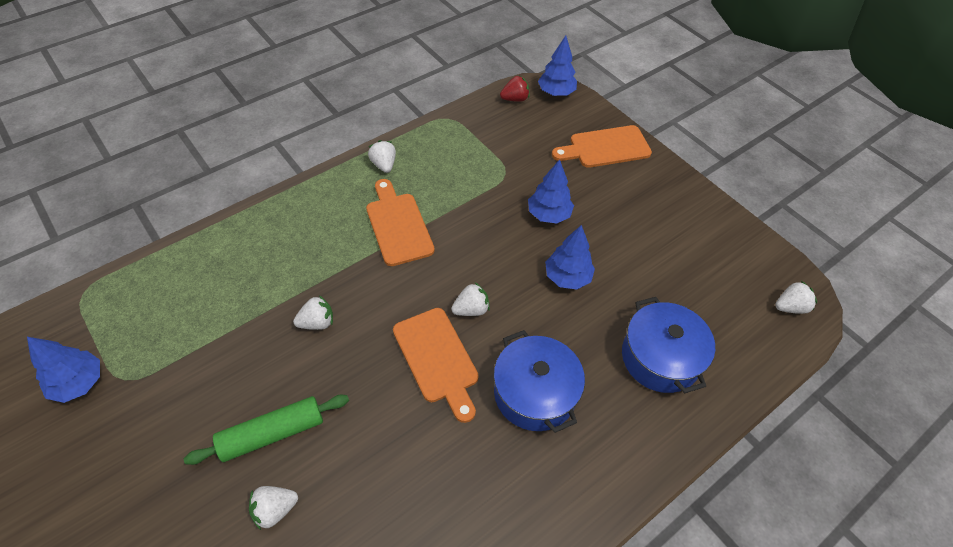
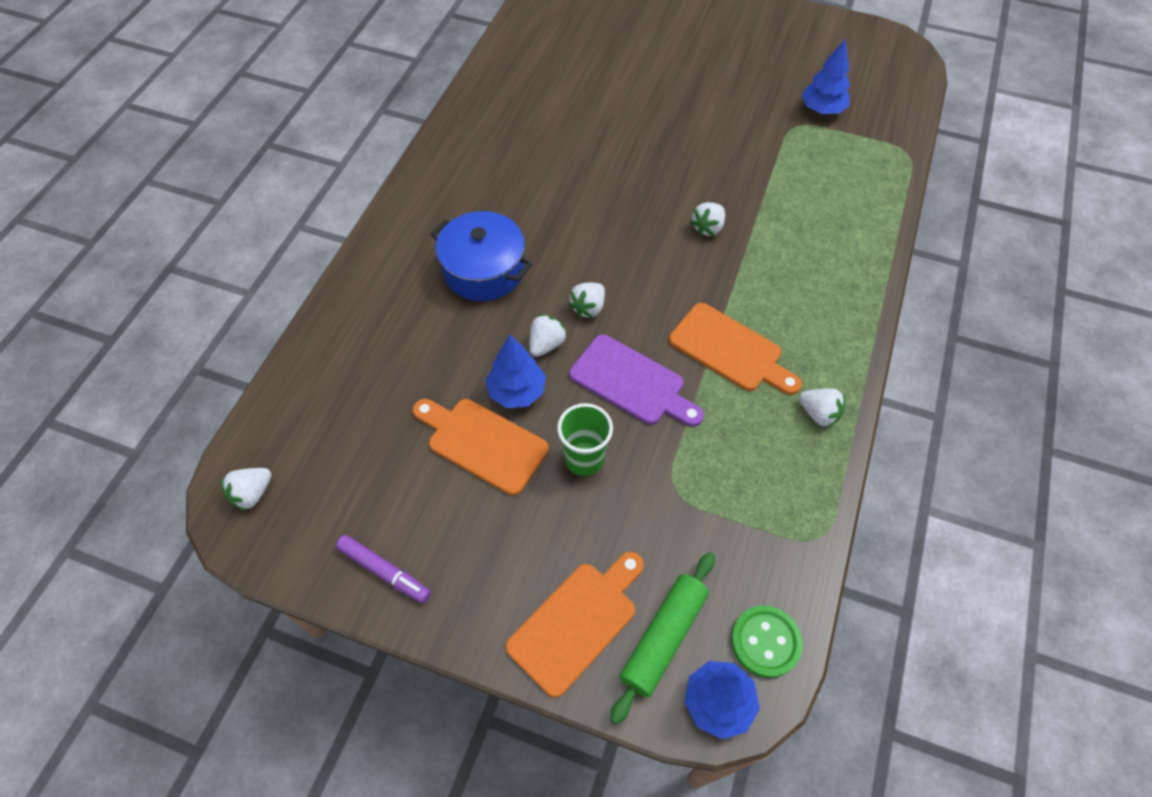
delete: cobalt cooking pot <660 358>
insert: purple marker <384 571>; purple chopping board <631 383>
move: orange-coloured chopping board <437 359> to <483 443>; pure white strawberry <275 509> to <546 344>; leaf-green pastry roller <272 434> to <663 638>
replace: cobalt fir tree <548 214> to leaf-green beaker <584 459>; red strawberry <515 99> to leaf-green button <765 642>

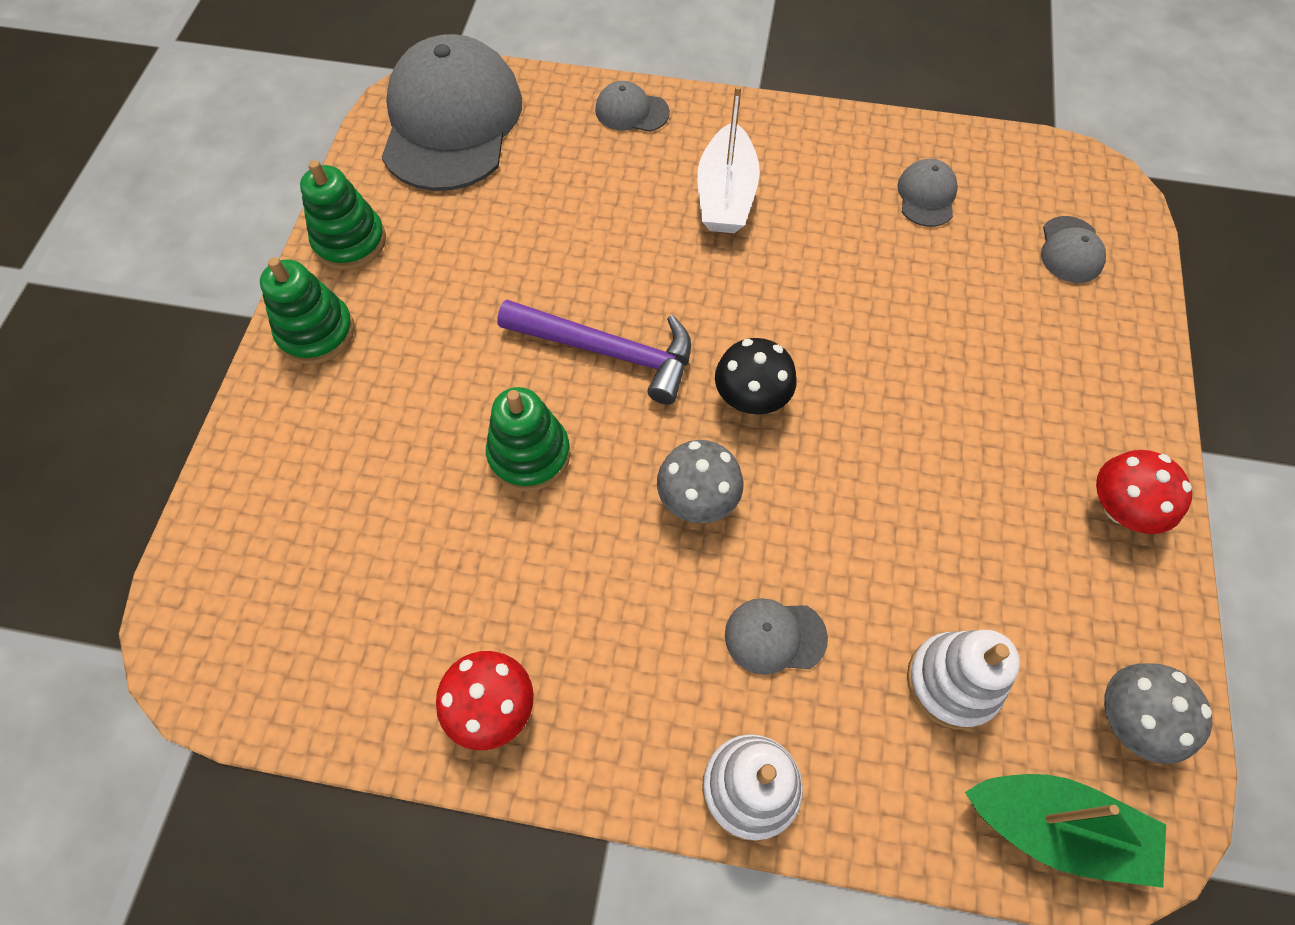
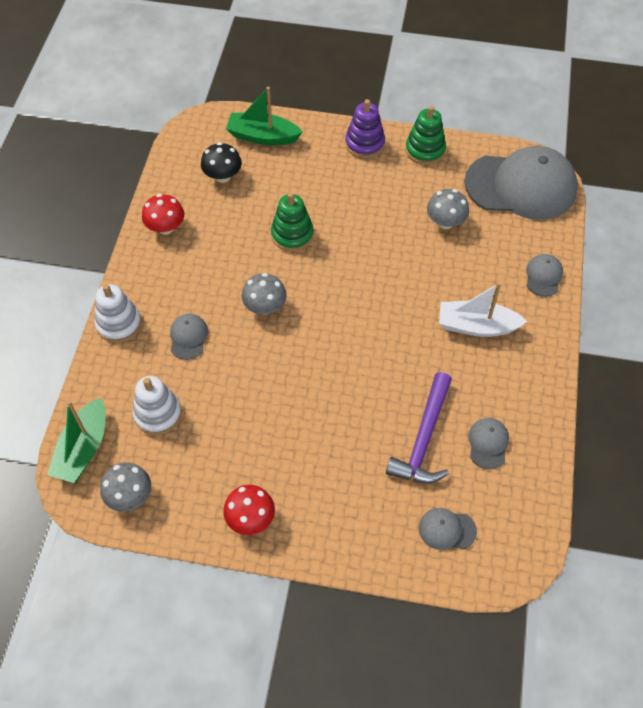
insert: leaf-green boat <262 136>; grey toadstool <445 222>
move: ebony toadstool <751 397> to <222 176>; purple claw hammer <608 352> to <423 439>
recolor: leaf-green ring stacker <316 332> to purple ring stacker <364 144>
rotate: grey baseball cap <926 196> = <488 443> 90 degrees counterclockwise

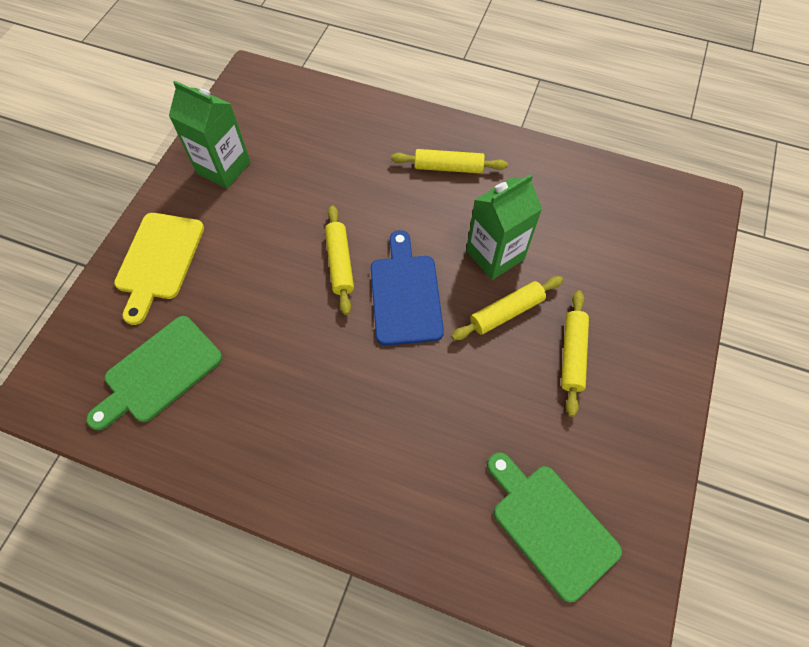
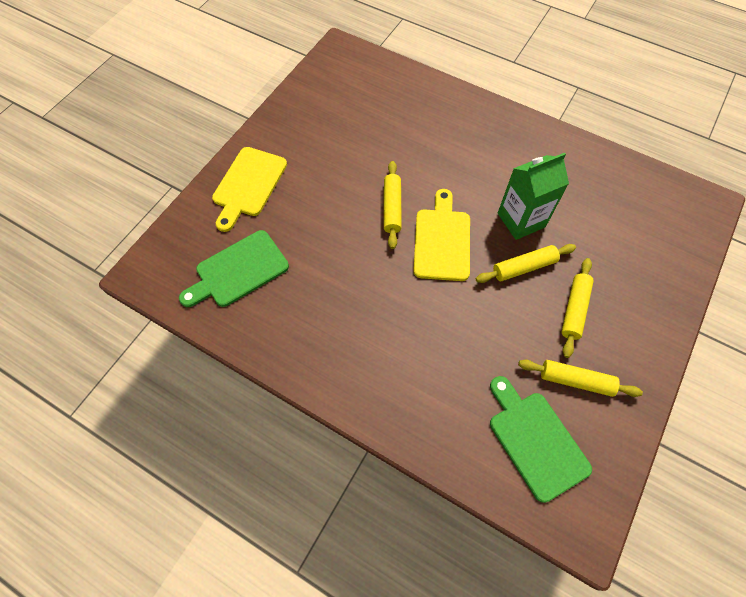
delete: leaf-green juice carton <223 168>
move: bright yellow pastry roller <448 167> to <575 381>
recolor: cobalt chopping board <405 294> to bright yellow chopping board <442 240>

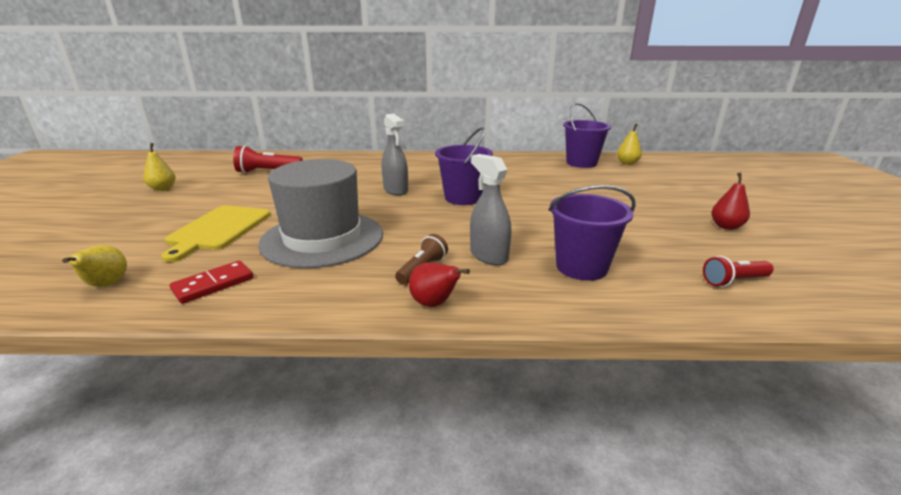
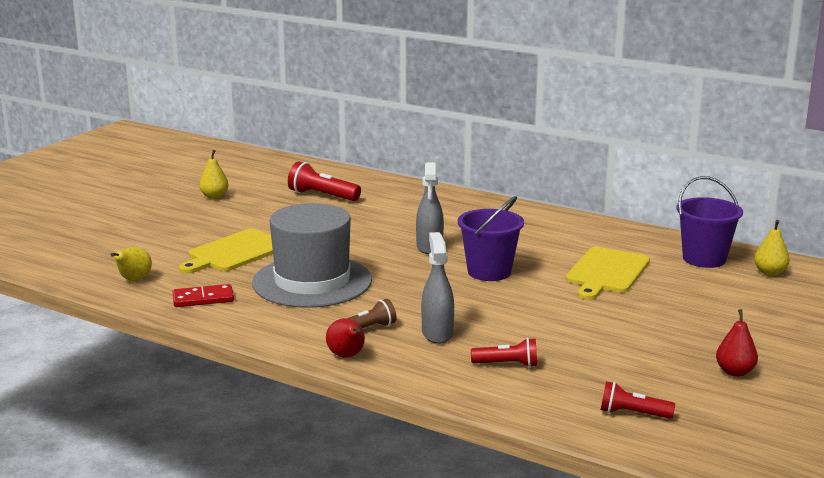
insert: bright yellow chopping board <606 272>
replace: purple sand bucket <581 267> to red flashlight <507 364>

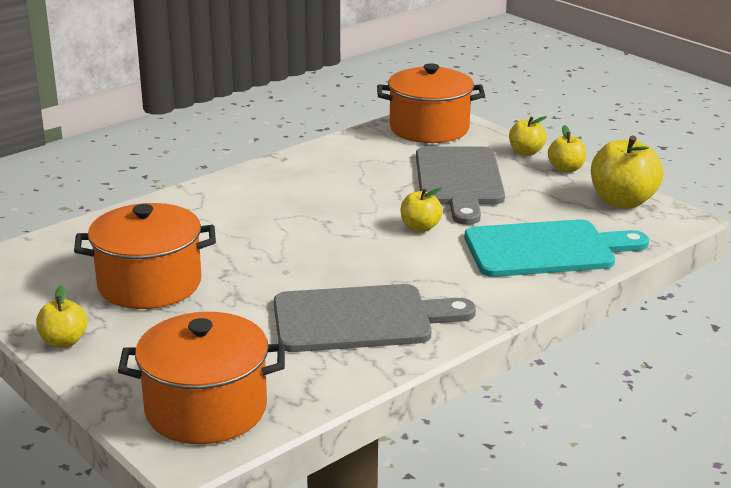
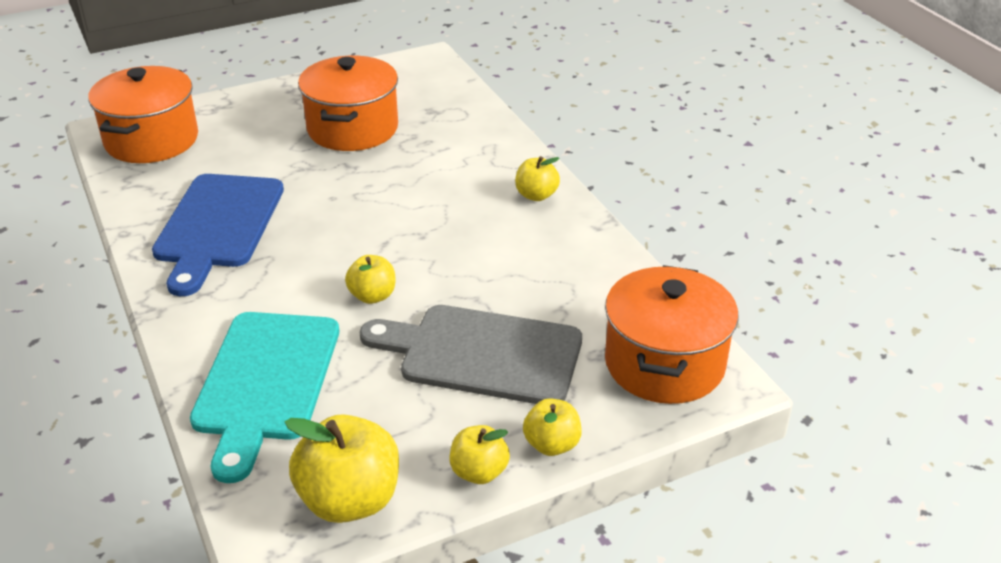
move: bright yellow apple fruit <64 341> to <536 195>
recolor: grey chopping board <360 319> to cobalt chopping board <217 226>

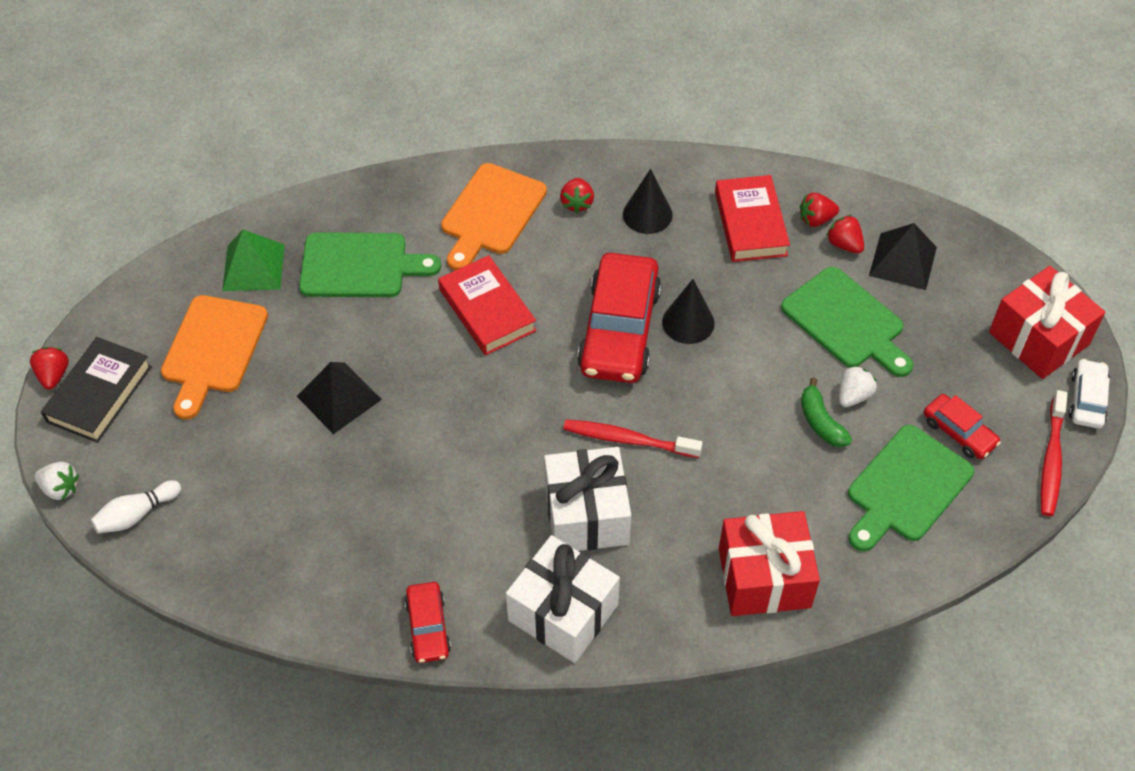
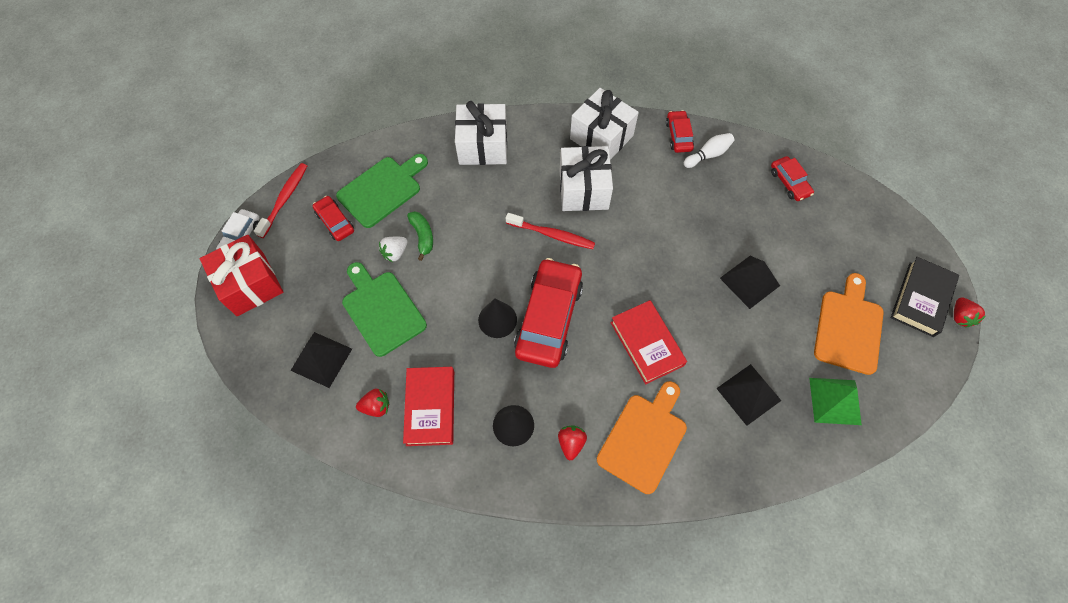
delete: pure white strawberry <60 488>; red strawberry <844 244>
insert: red toy car <789 182>
move: pure white bowling pin <137 514> to <708 155>
replace: leaf-green chopping board <360 266> to ebony pyramid <748 394>
recolor: red present <764 577> to pure white present <483 146>

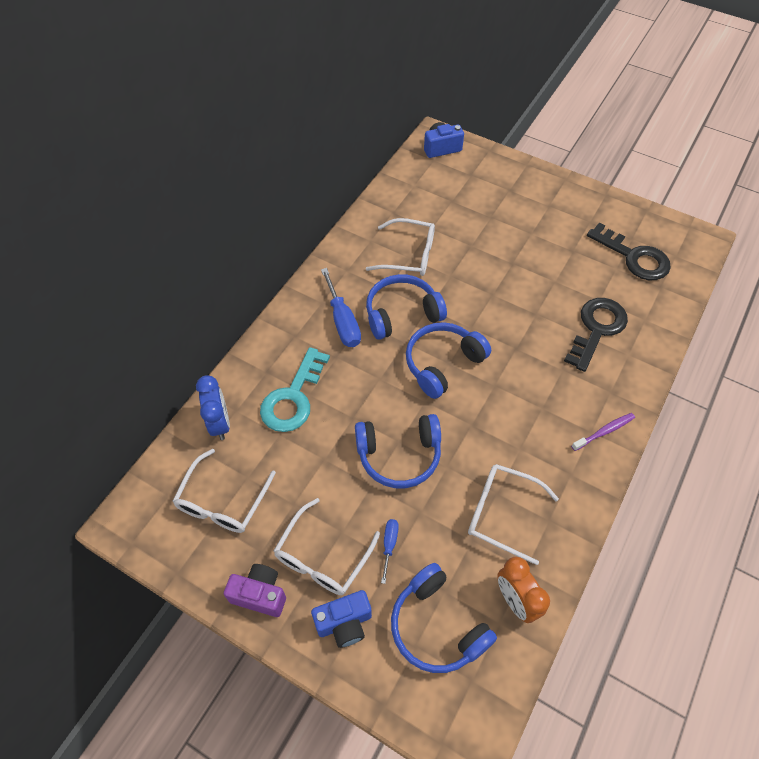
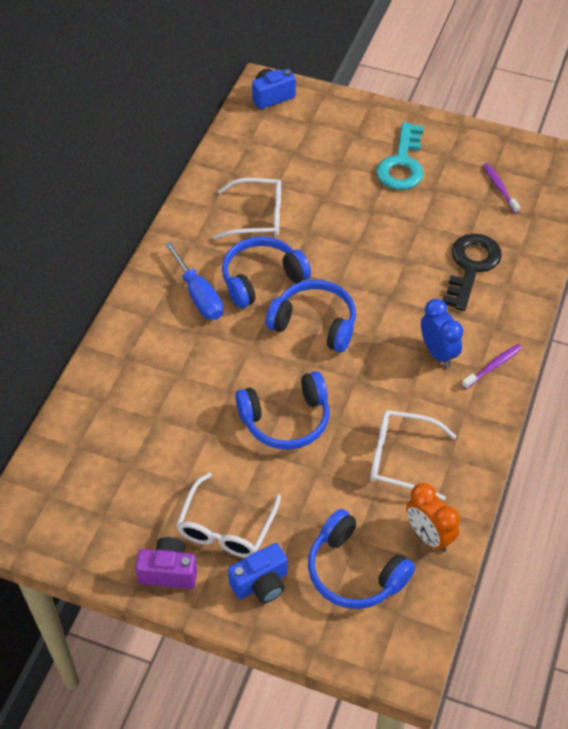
delete: pure white spectacles <223 501>; cobalt flat screwdriver <389 545>
move: aqua latchkey <293 397> to <402 164>; cobalt alarm clock <220 423> to <438 353>
replace: ebony latchkey <634 257> to purple dental brush <499 188>
rotate: cobalt over-ear headphones <442 363> = <314 323> 75 degrees clockwise

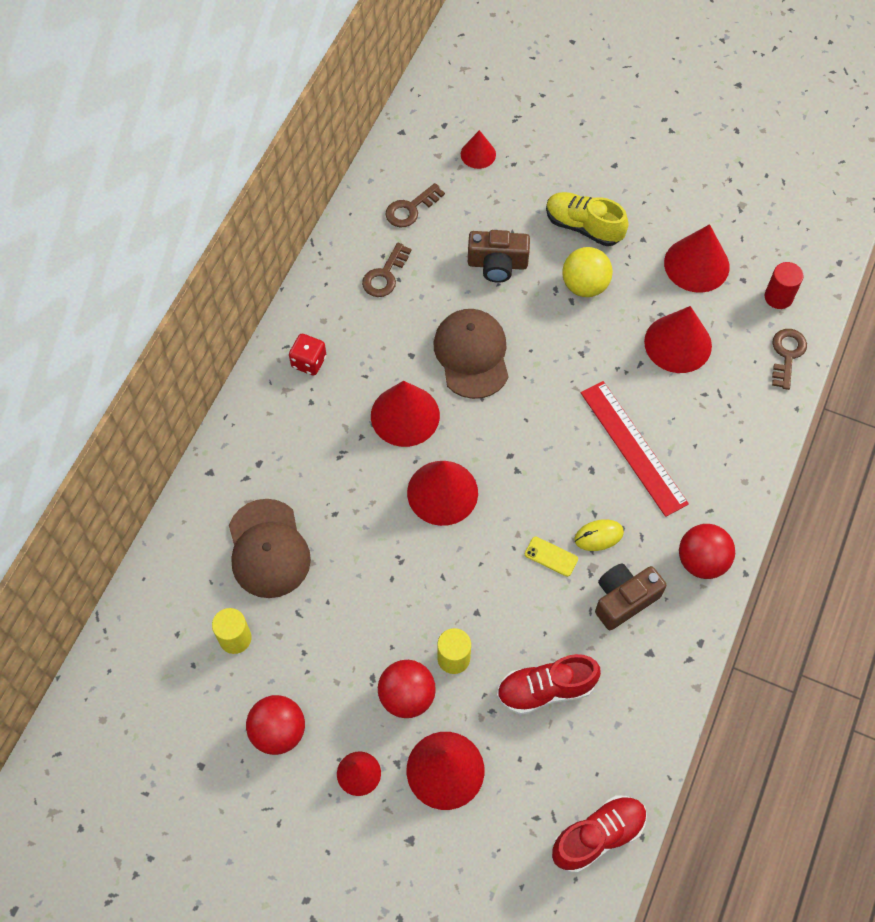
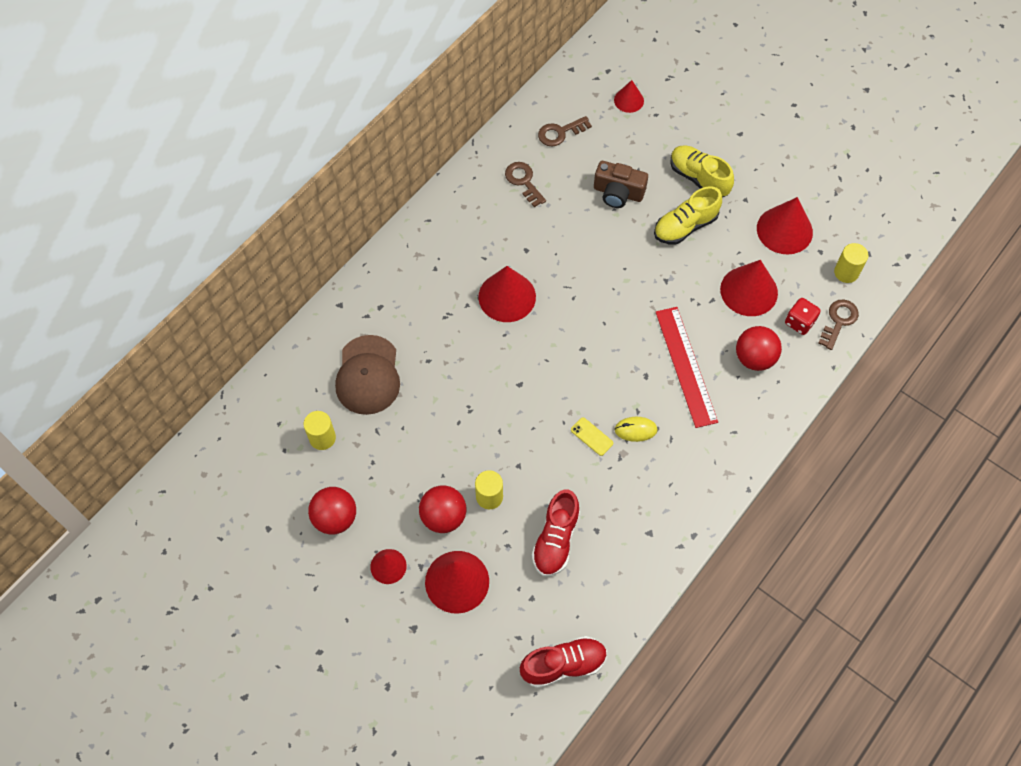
delete: red cone <442 492>; brown baseball cap <472 355>; brown photo camera <624 599>
move: red ball <701 561> to <754 358>; red die <309 362> to <799 322>
replace: bright yellow ball <584 285> to bright yellow sneaker <685 226>
recolor: red cylinder <778 297> to bright yellow cylinder <846 272>
rotate: brown latchkey <385 275> = <523 181> 105 degrees clockwise; red sneaker <545 689> = <556 540> 75 degrees counterclockwise

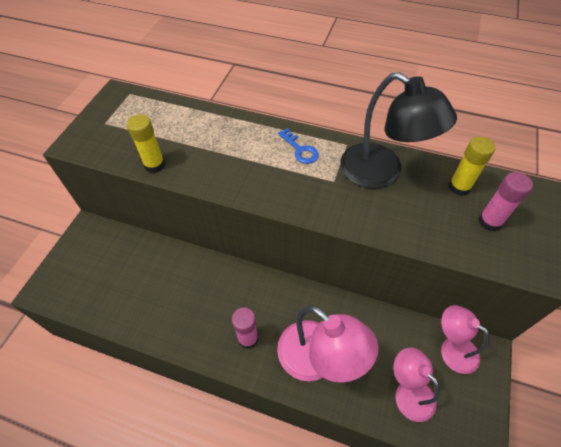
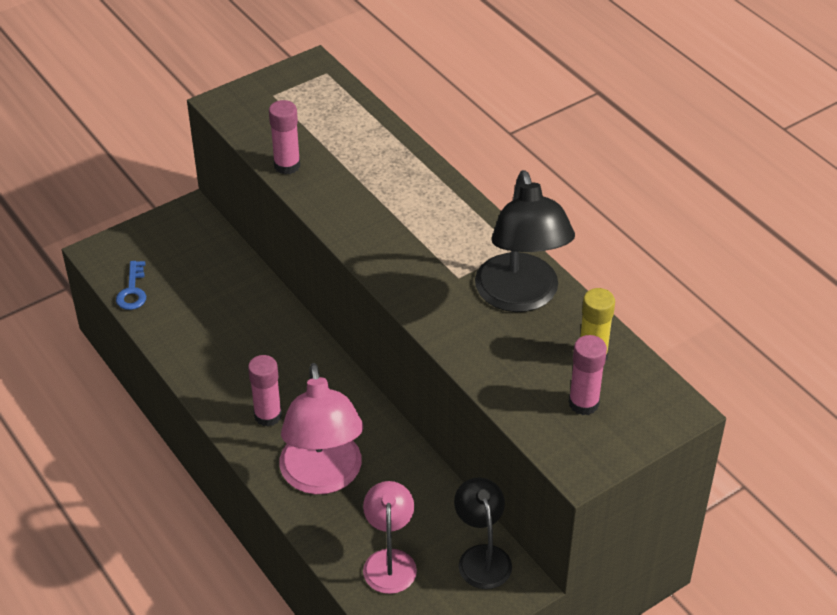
move: cobalt latchkey <300 150> to <132 291>
recolor: bright yellow glue <154 165> to pink glue <287 165>; pink desk lamp <452 349> to ebony desk lamp <482 557>

